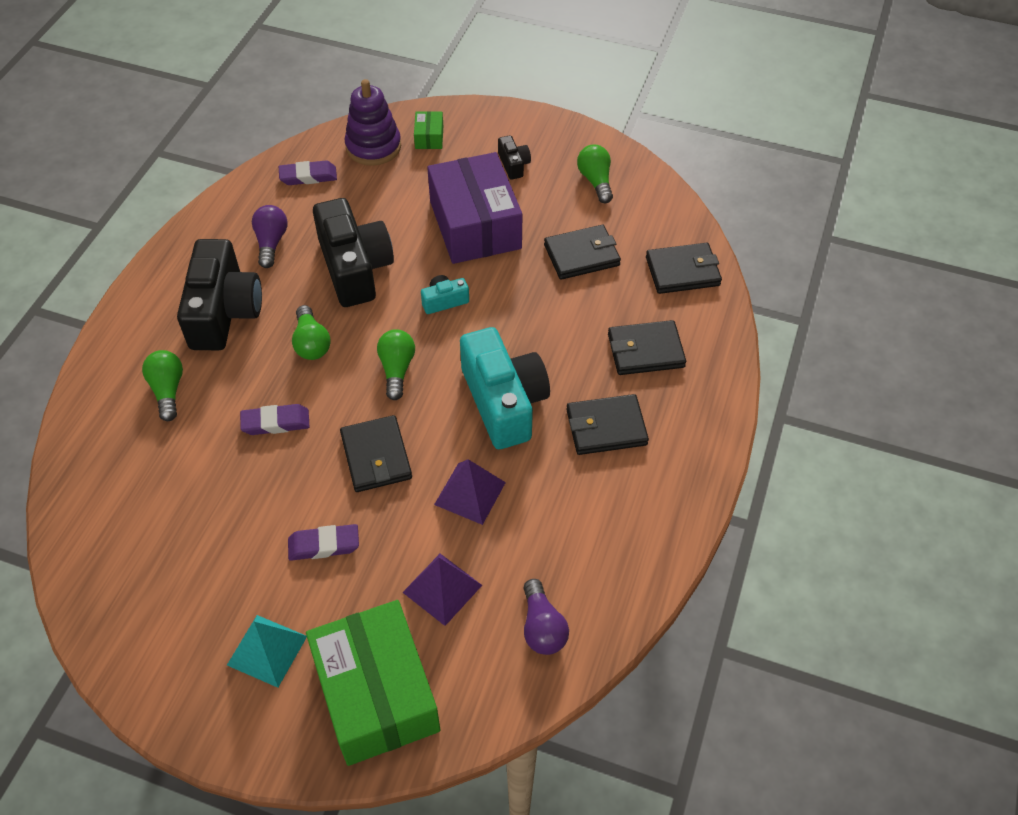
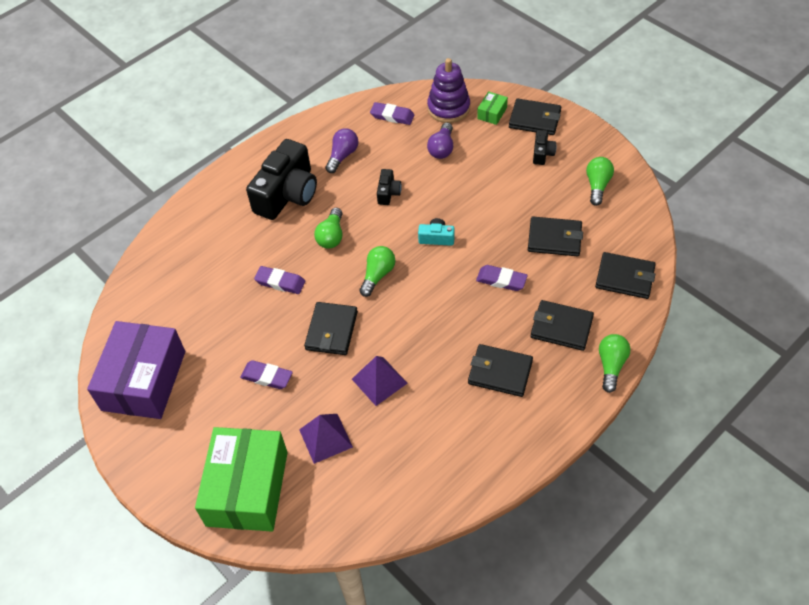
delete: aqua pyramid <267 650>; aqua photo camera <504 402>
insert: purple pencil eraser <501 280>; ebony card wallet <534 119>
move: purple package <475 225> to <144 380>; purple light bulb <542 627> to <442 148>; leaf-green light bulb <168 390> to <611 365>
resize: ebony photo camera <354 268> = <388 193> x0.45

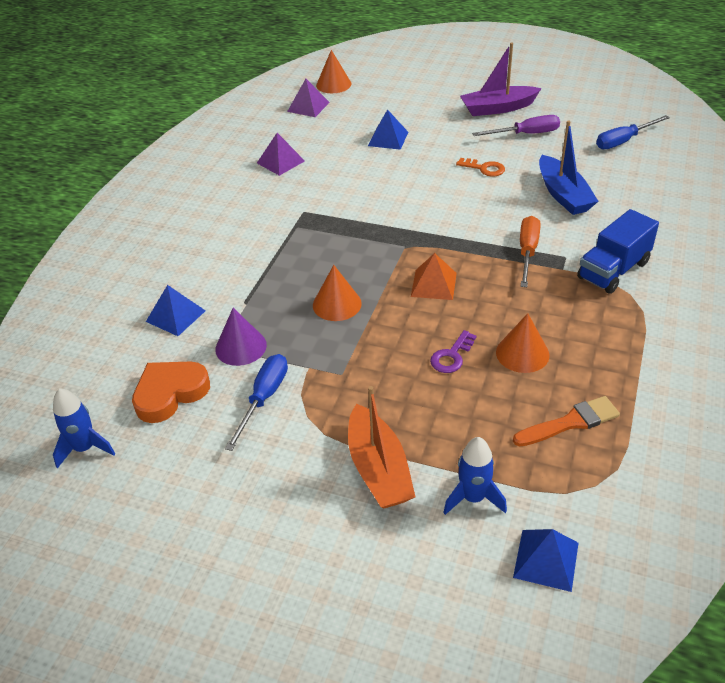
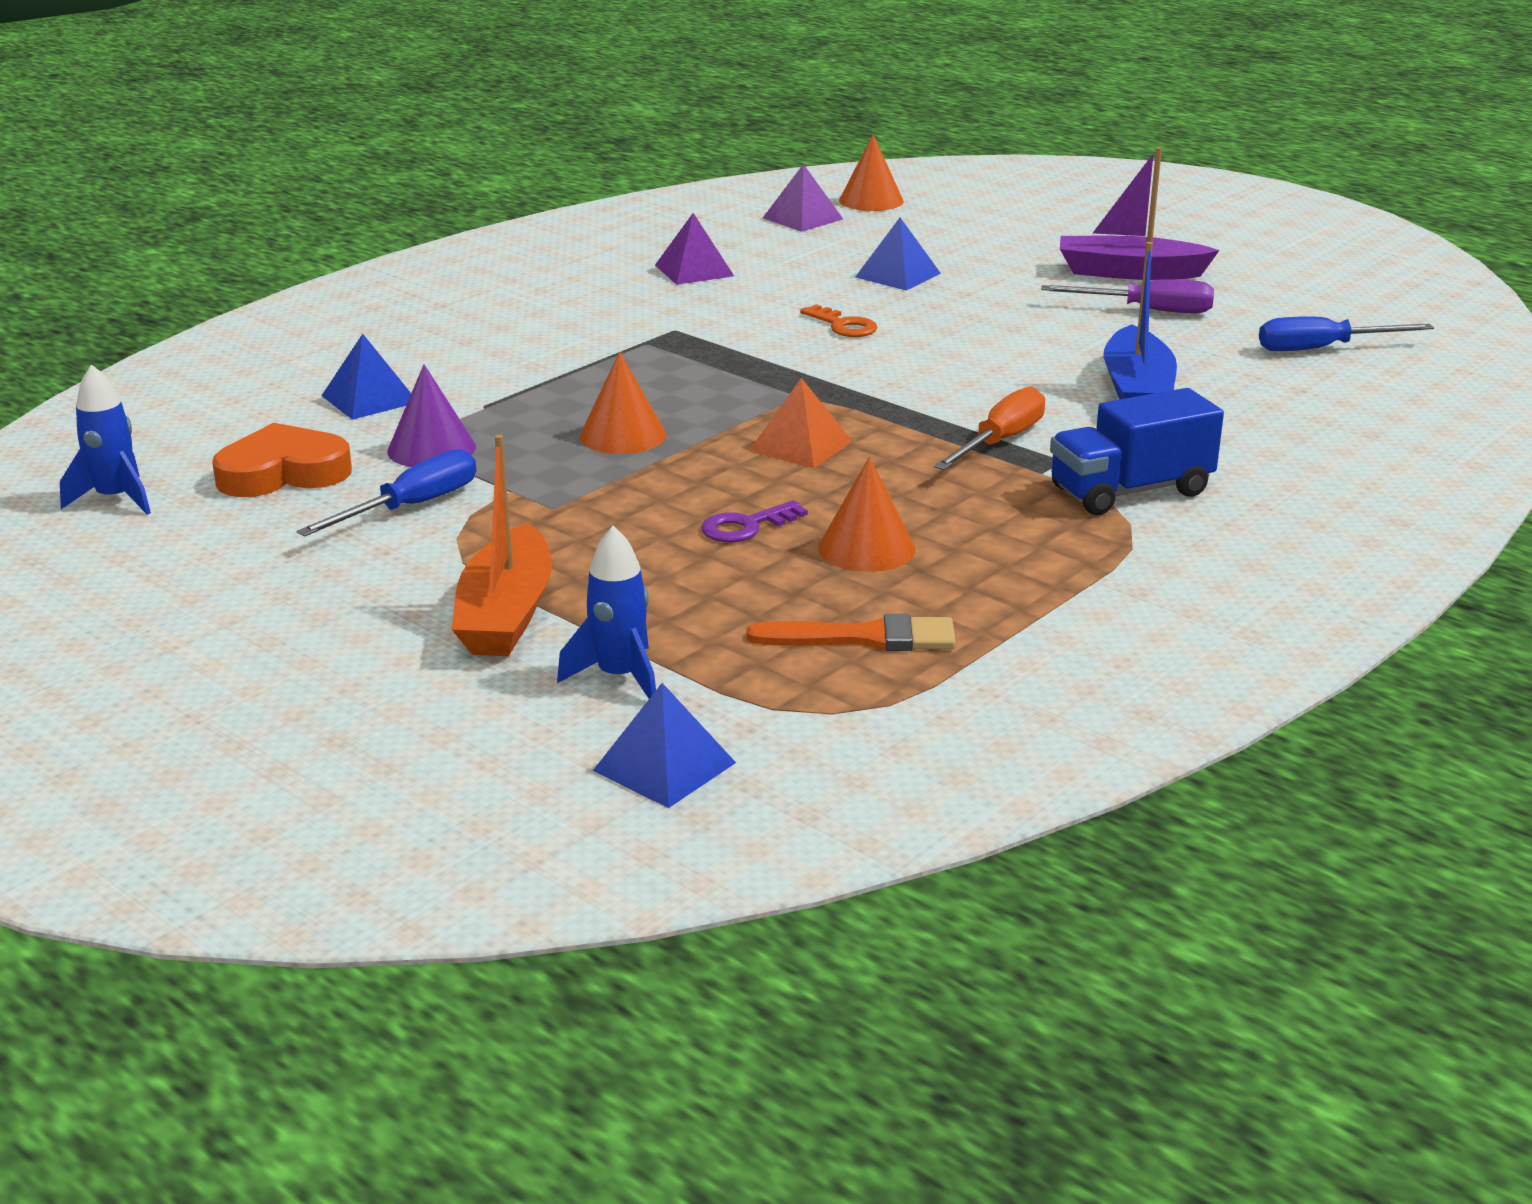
move: orange-coloured latchkey <484 168> to <843 326>

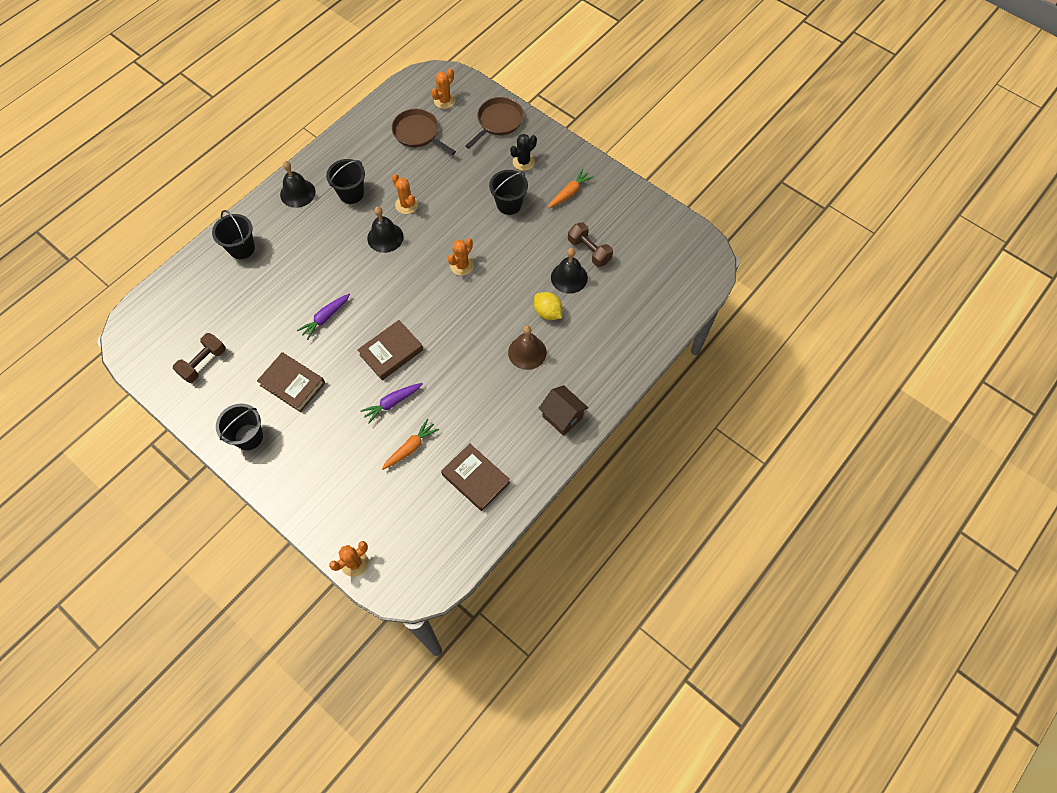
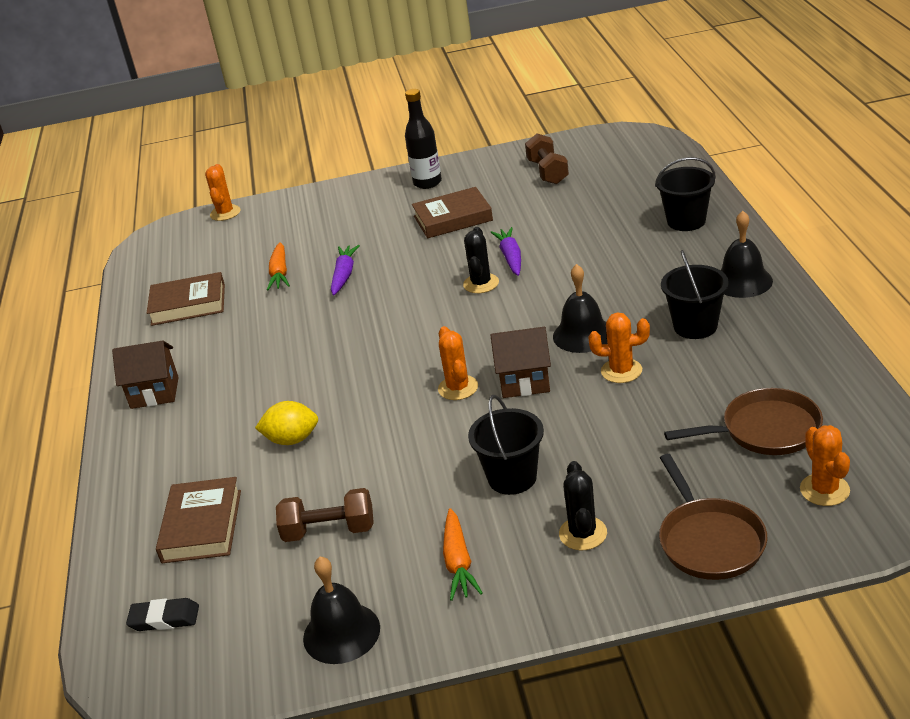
delete: brown hand bell <527 352>
insert: ebony pencil eraser <164 618>; ebony saguaro cactus <481 284>; brown toy house <524 382>
move: brown hardback <391 352> to <202 526>; ebony hand bell <569 277> to <341 633>
replace: ebony sand bucket <248 437> to ebony flask <427 183>

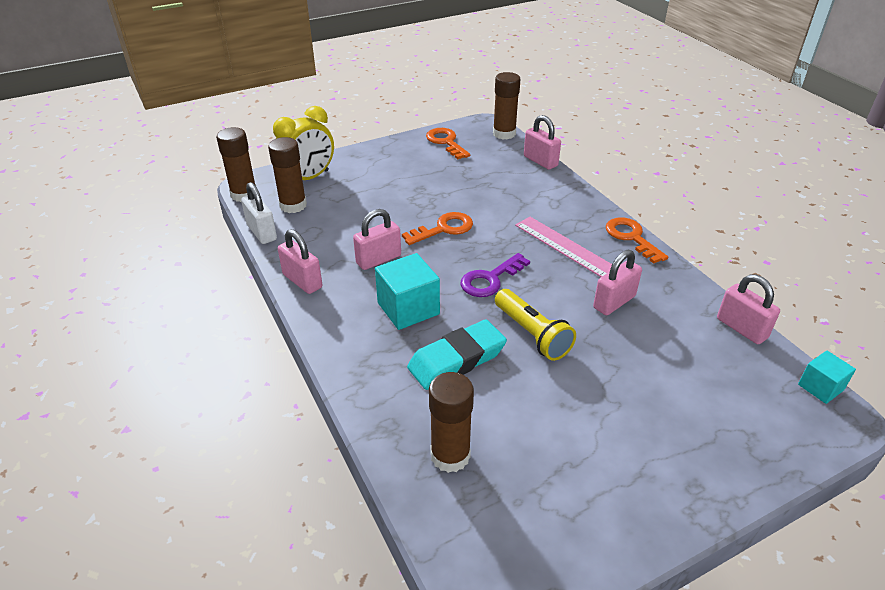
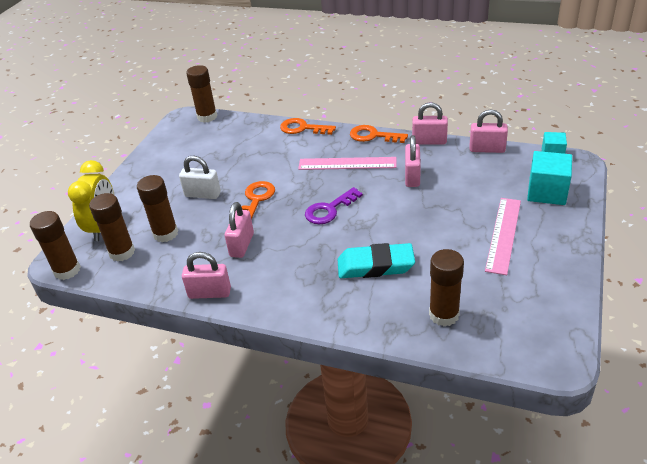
delete: bright yellow flashlight <532 334>
insert: brown glue <165 234>; pink measuring stick <503 234>
move: pure white small lock <262 232> to <202 194>; orange-coloured latchkey <446 142> to <302 128>; pink small lock <540 161> to <429 141>; aqua block <408 308> to <547 192>
rotate: purple latchkey <490 279> = <329 210> 45 degrees clockwise; aqua pencil eraser <457 360> = <375 266> 75 degrees clockwise

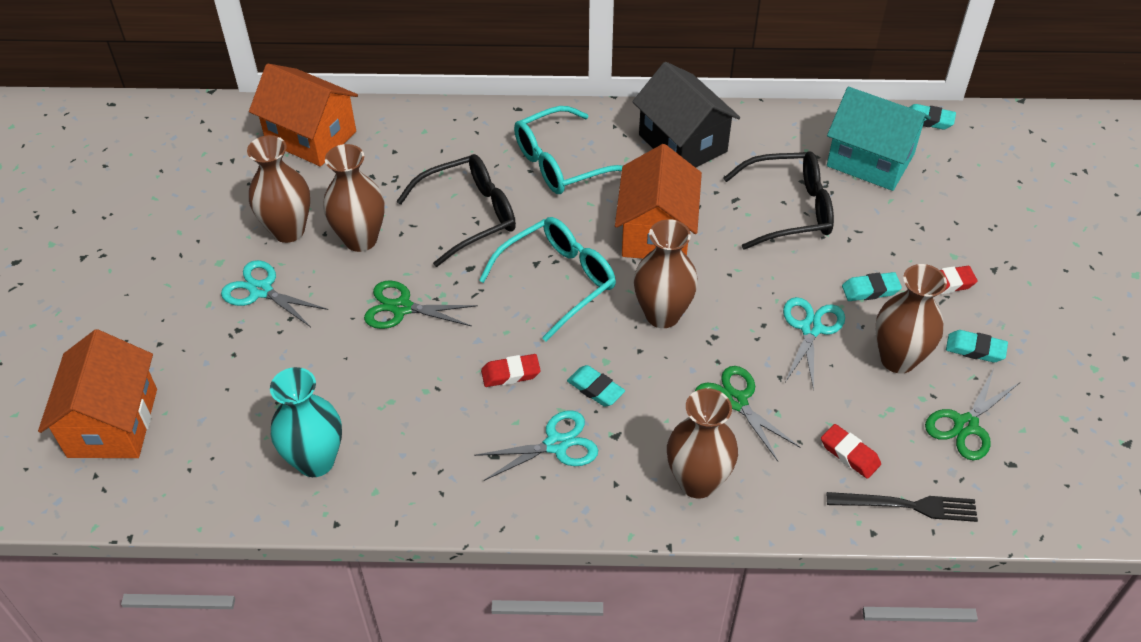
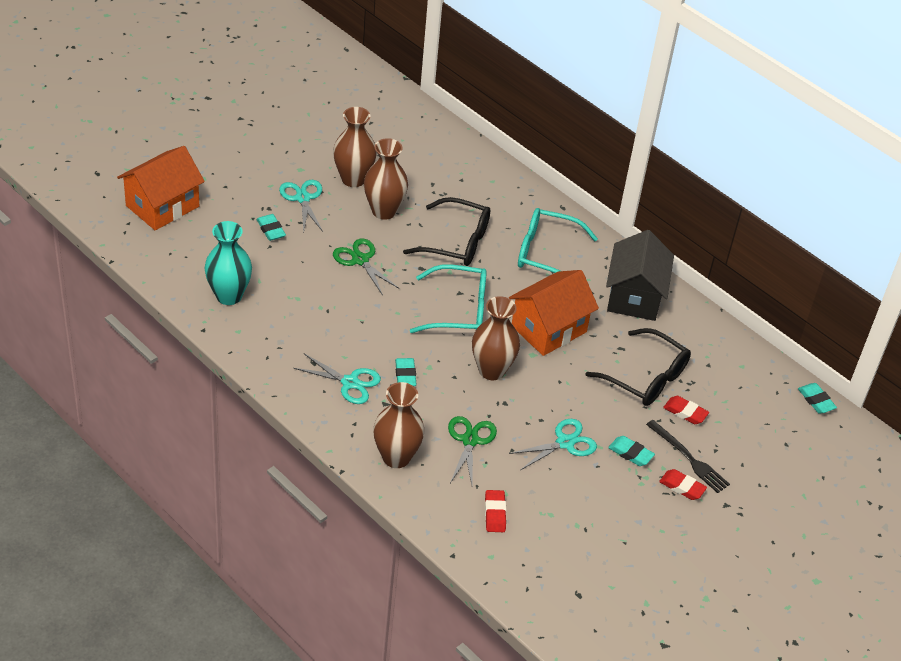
delete: orange-coloured toy house <311 137>; aqua toy house <870 160>; brown flower vase <898 359>; leaf-green shears <965 425>
move: aqua pencil eraser <975 349> to <271 230>; ebony table fork <907 505> to <689 458>; red pencil eraser <510 374> to <685 412>

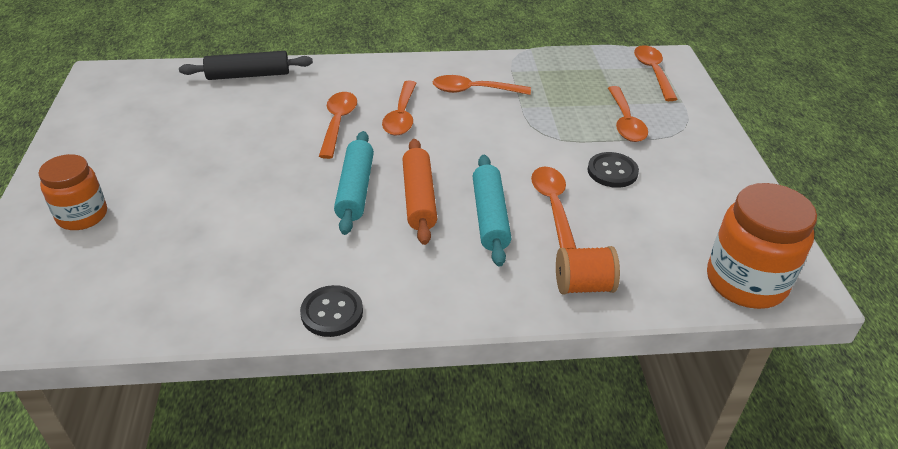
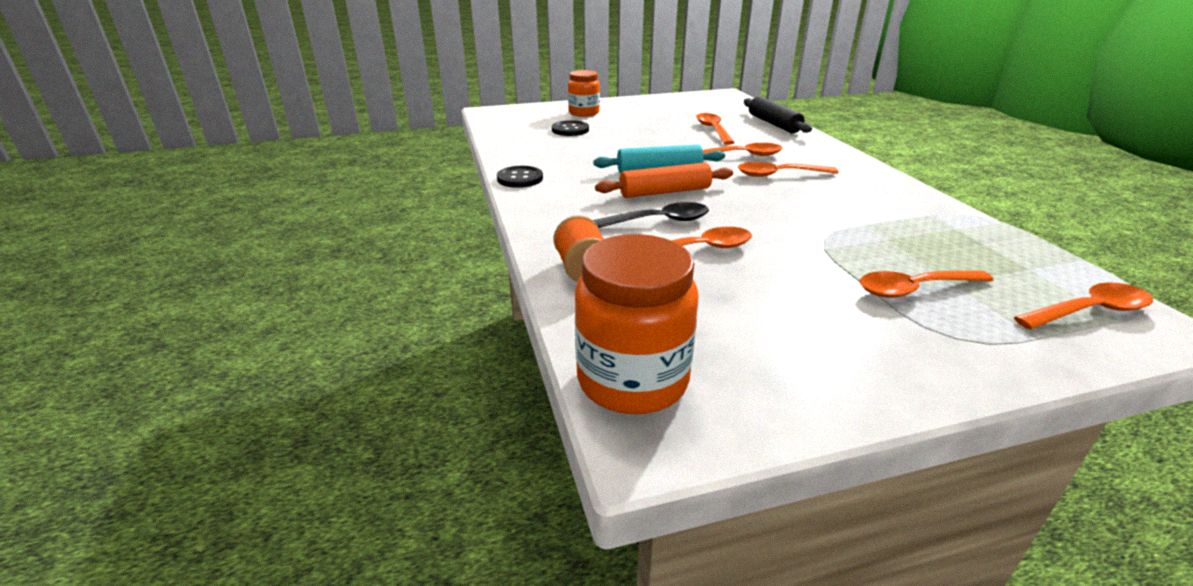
move: ebony button <612 171> to <570 130>; orange-coloured spoon <473 90> to <713 130>
replace: aqua pastry roller <490 217> to ebony spoon <659 221>

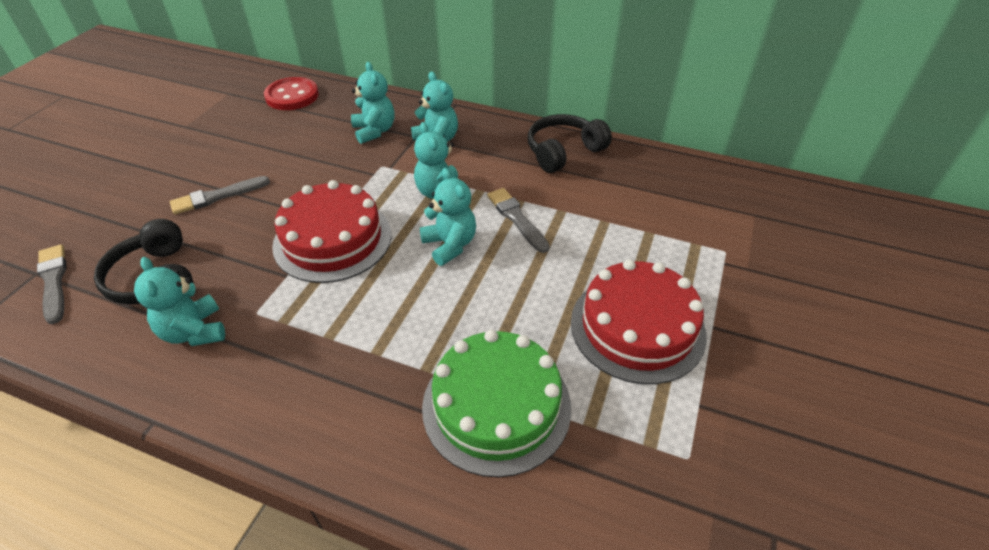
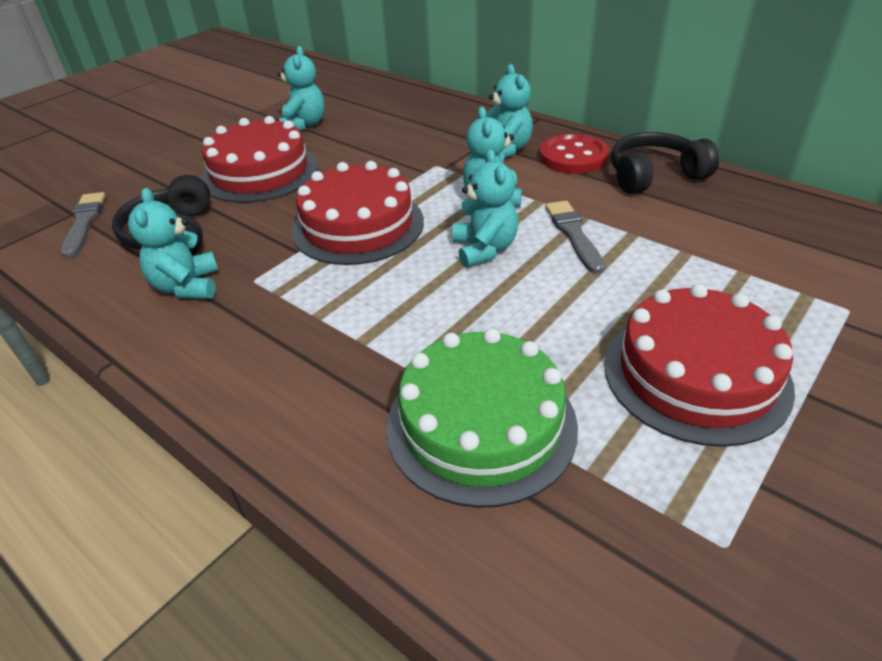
move: aqua teddy bear <374 131> to <304 124>; red button <292 96> to <573 157>
replace: grey brush <217 196> to red cake <260 172>

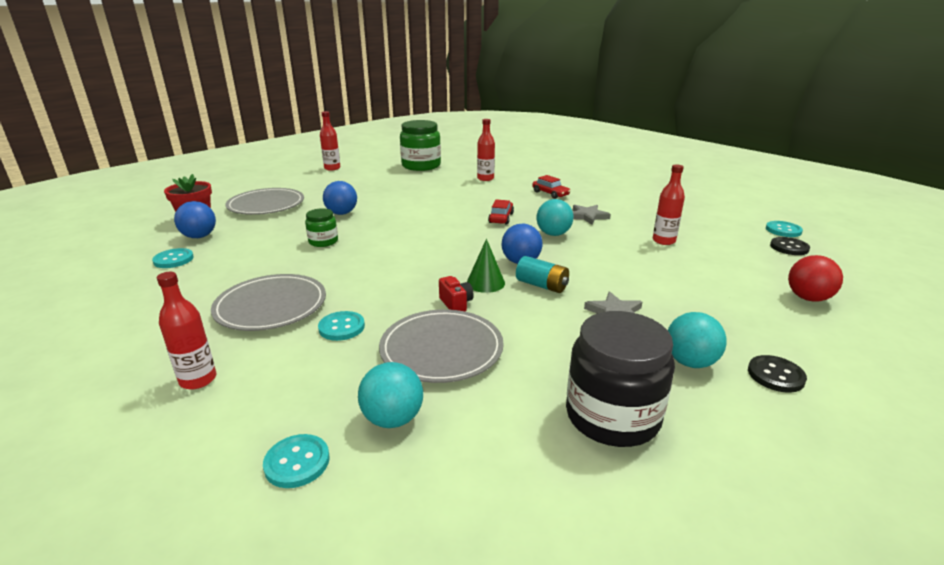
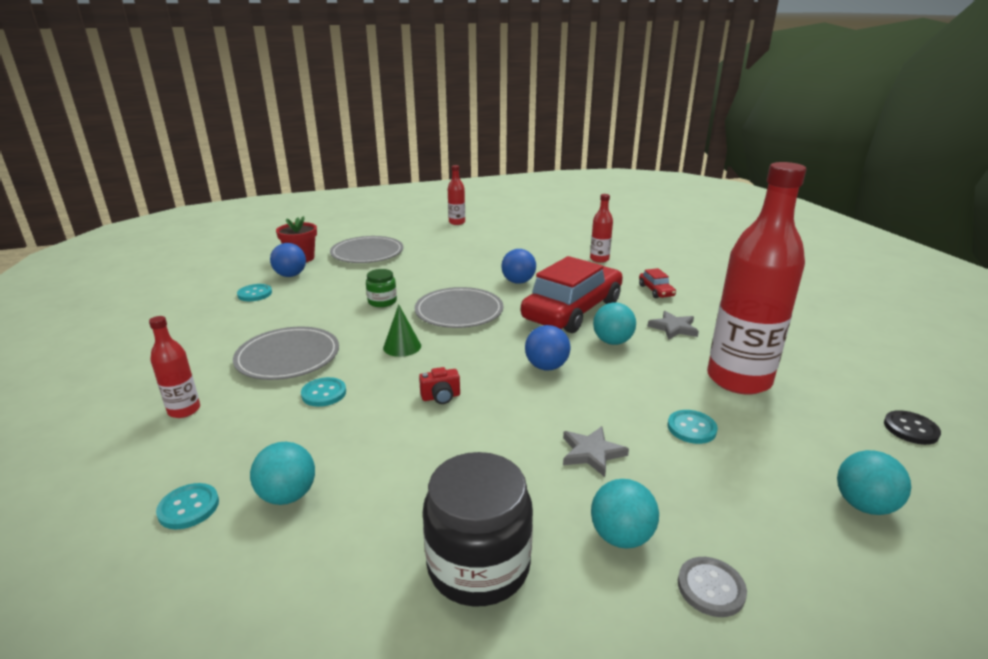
delete: leaf-green preserve jar <421 166>; aqua power cell <541 285>
move: leaf-green cone <485 283> to <402 346>; grey plate <441 349> to <459 311>; cobalt ball <342 213> to <518 282>; aqua button <783 230> to <691 428>
recolor: ebony button <775 375> to grey button <711 588>; red ball <808 298> to aqua ball <864 505>
rotate: red photo camera <456 304> = <441 397> 75 degrees clockwise
resize: red toy car <501 218> = <572 310> x2.49; red flask <663 241> = <738 379> x2.22

